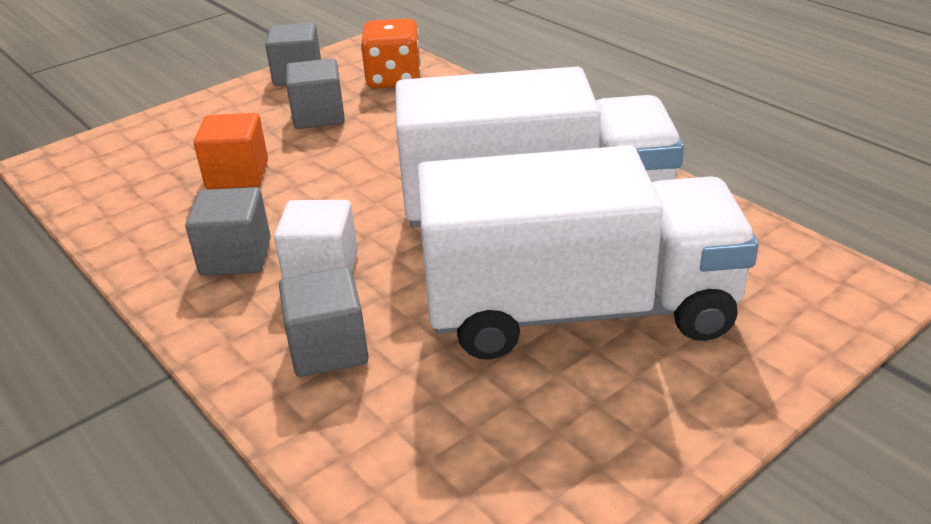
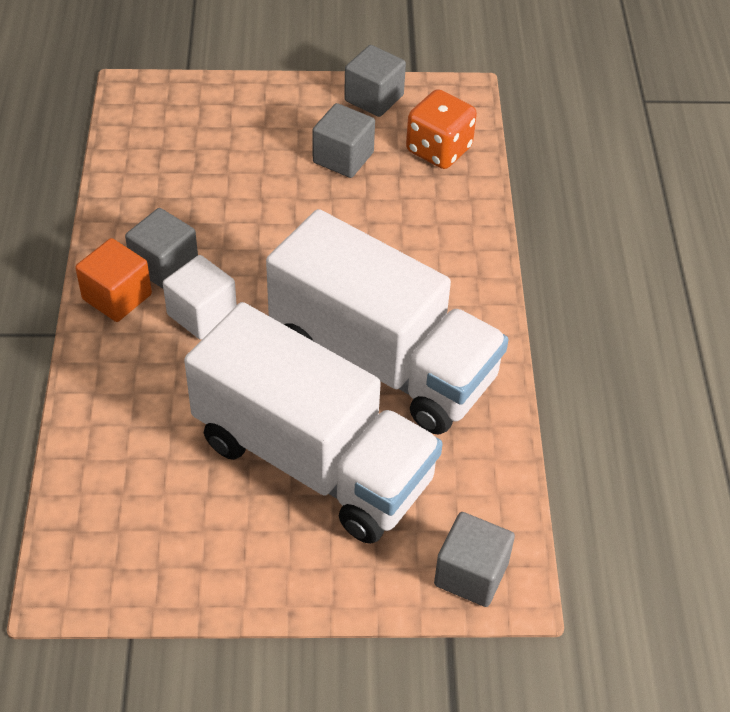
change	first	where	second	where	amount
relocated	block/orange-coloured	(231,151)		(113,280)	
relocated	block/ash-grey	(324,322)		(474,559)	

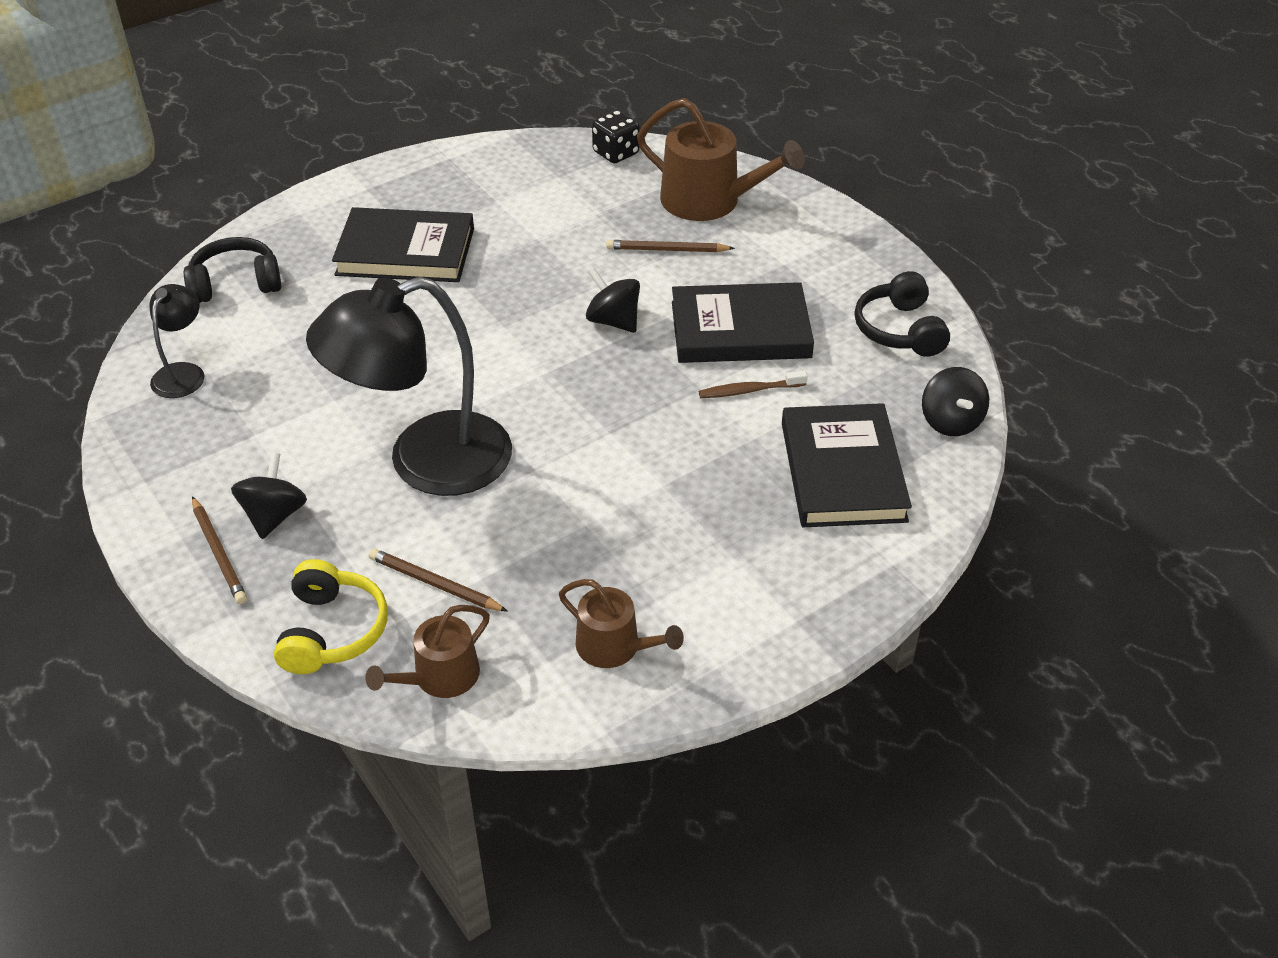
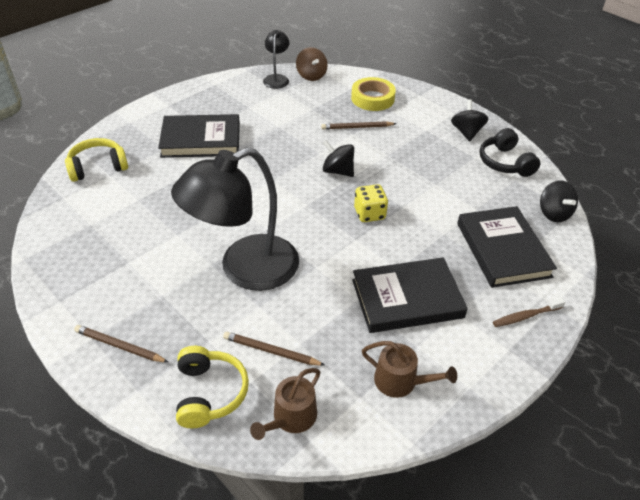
change	first	where	second	where	amount
appeared			die/yellow	(371,203)	
relocated	desk lamp/ebony	(177,341)		(276,59)	
relocated	whirligig/ebony	(269,496)		(469,120)	
relocated	hardcover/ebony	(743,322)		(410,295)	
relocated	tooth brush/russet	(753,384)		(529,312)	
exchanged	die/ebony	(616,136)	whirligig/russet	(312,64)	
exchanged	watering pot/russet	(721,159)	sticky tape/yellow	(373,94)	
colour	over-ear headphones/ebony	(232,270)	over-ear headphones/yellow	(96,160)	
spun	wooden pencil/russet	(219,550)		(121,343)	150 degrees clockwise

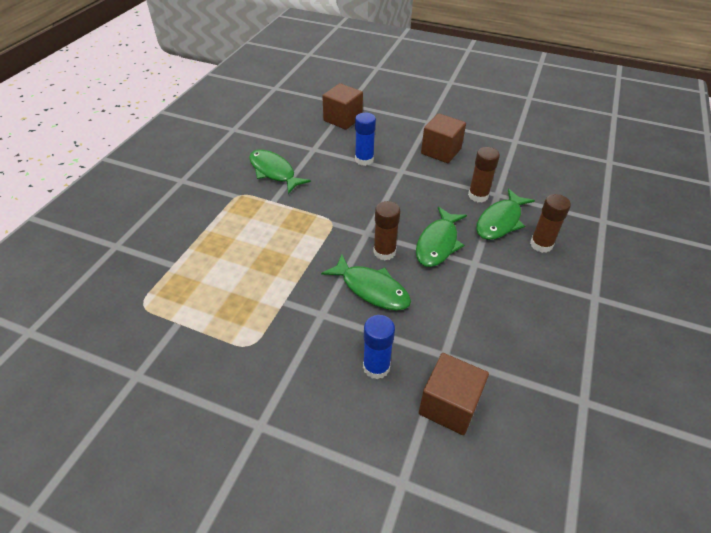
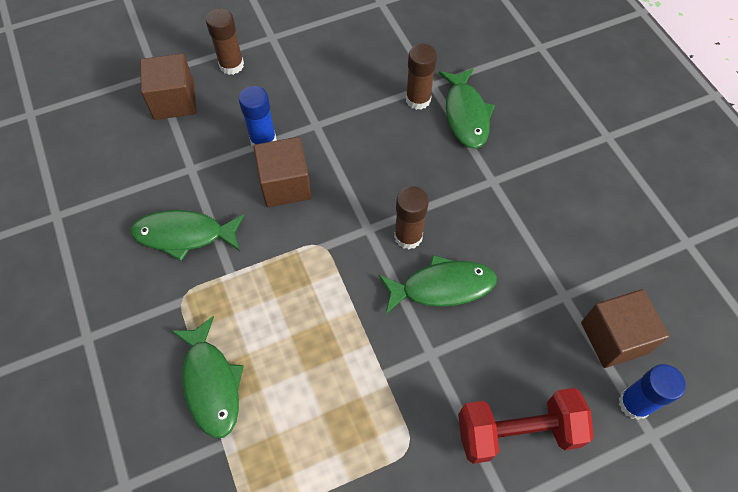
change	first	where	second	where	amount
appeared			free weight/red	(526,426)	
relocated	stick of glue/cobalt	(379,347)		(652,392)	
relocated	fish/emerald	(441,237)		(207,377)	
relocated	block/russet	(443,138)		(282,172)	
relocated	stick of glue/russet	(550,223)		(225,41)	

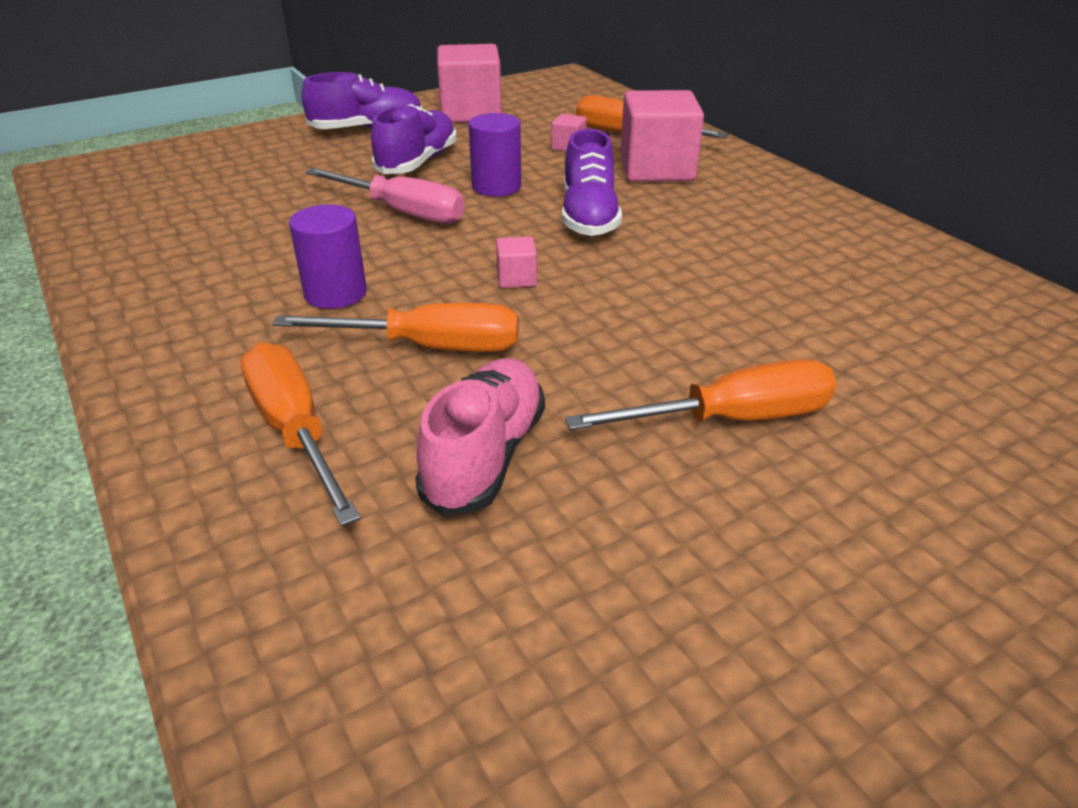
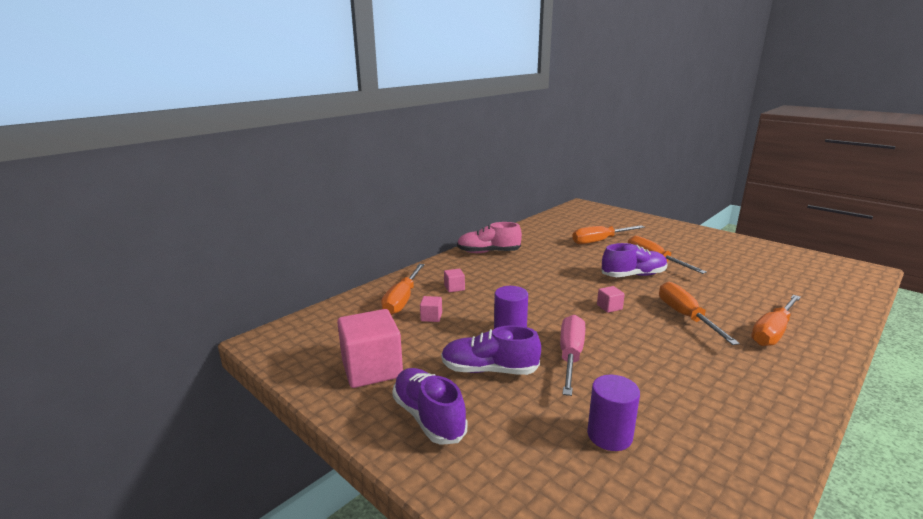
change	first	where	second	where	amount
appeared			screwdriver/orange-coloured	(608,234)	
relocated	solid cylinder/royal purple	(328,256)		(613,413)	
relocated	sneaker/rosy	(480,437)		(489,237)	
relocated	sneaker/royal purple	(592,182)		(634,260)	
size	block/rosy	(662,136)		(454,280)	x0.43

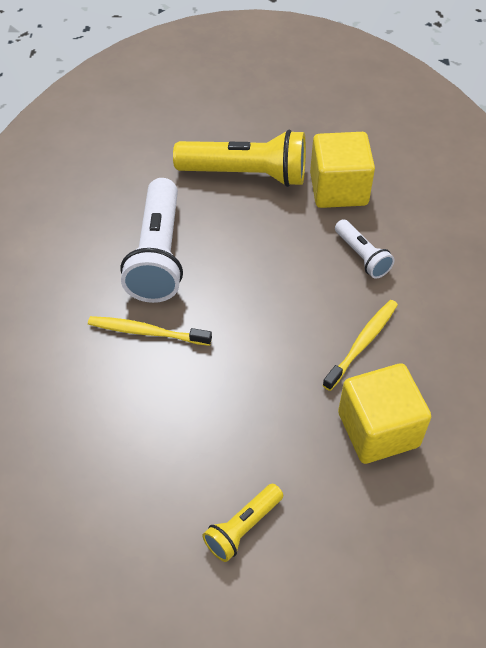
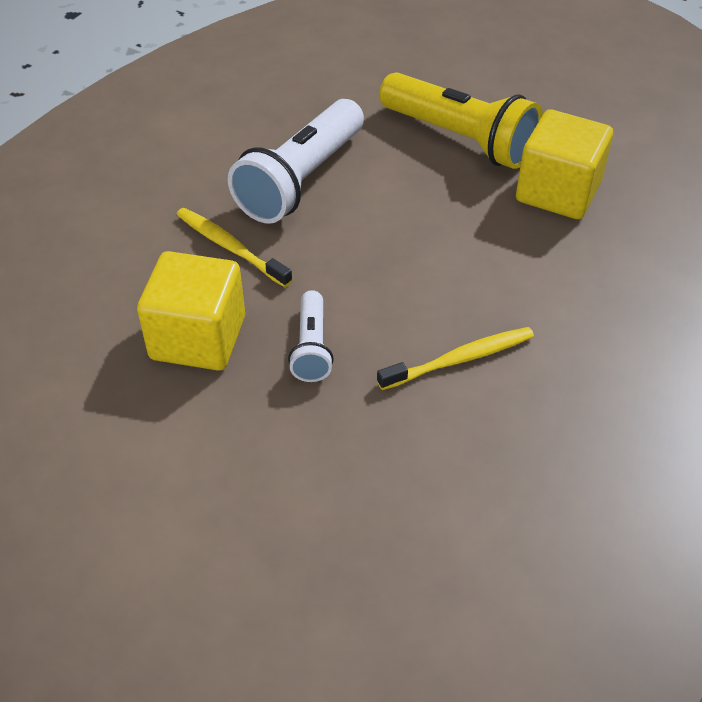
change	first	where	second	where	amount
missing	pocket torch/yellow	(242,523)			
relocated	pocket torch/snow-white	(365,249)		(311,336)	
relocated	block/yellow	(384,413)		(191,311)	

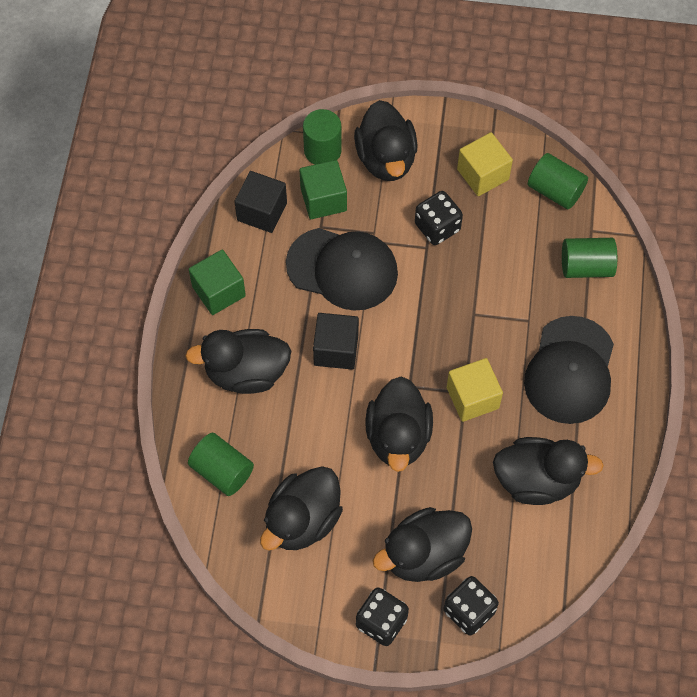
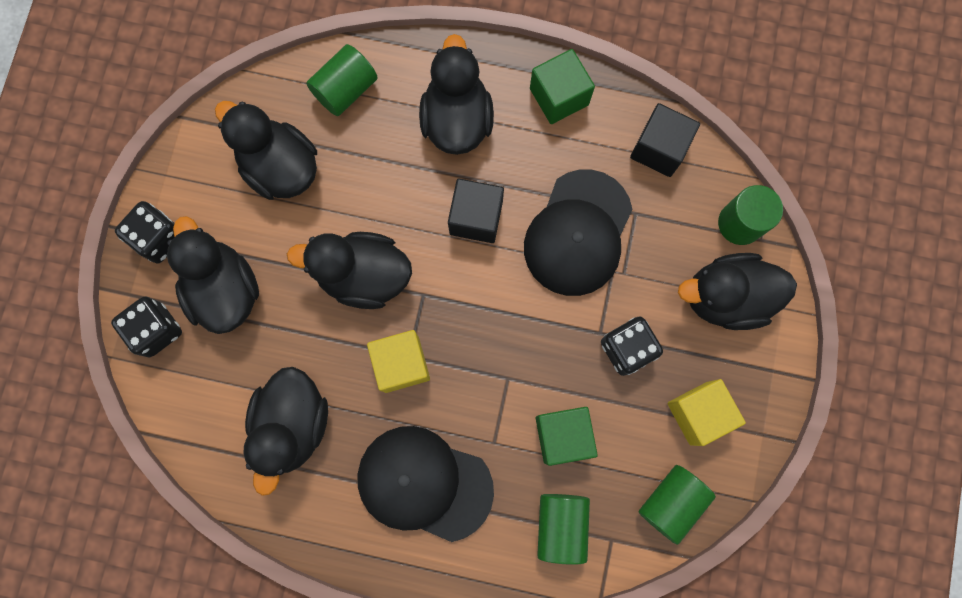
change	first	where	second	where	amount
relocated	block/emerald	(323,189)		(567,436)	

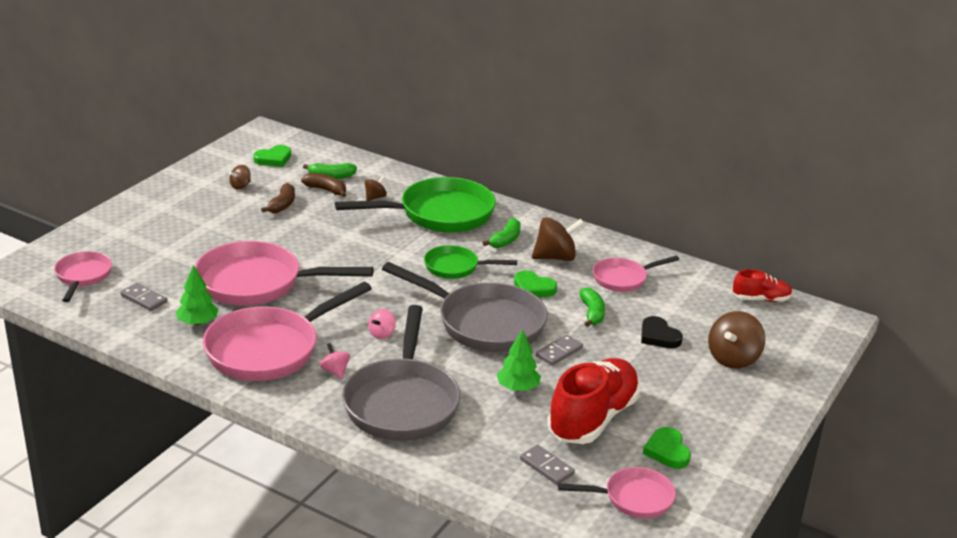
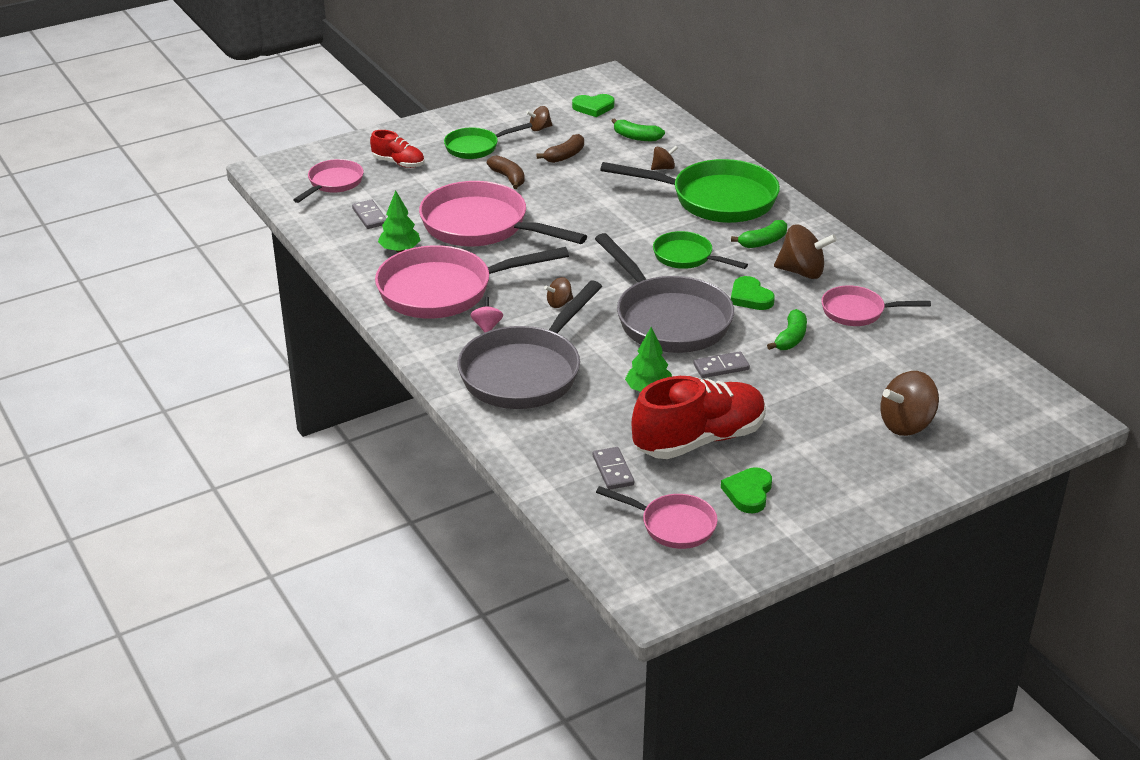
change	first	where	second	where	amount
missing	heart/ebony	(662,332)			
appeared			pan/emerald	(488,141)	
relocated	banana fruit/russet	(323,185)		(506,172)	
relocated	sneaker/red	(762,285)		(397,149)	
colour	whirligig/rosy	(382,324)	whirligig/russet	(558,292)	

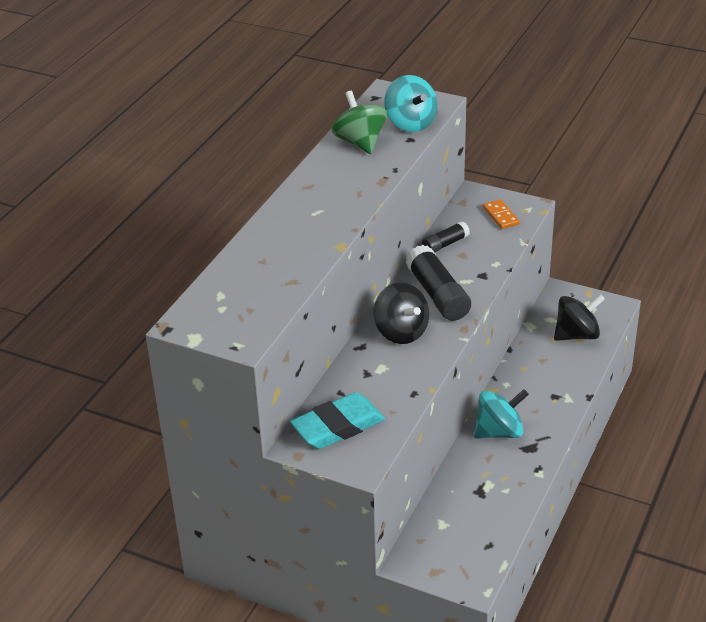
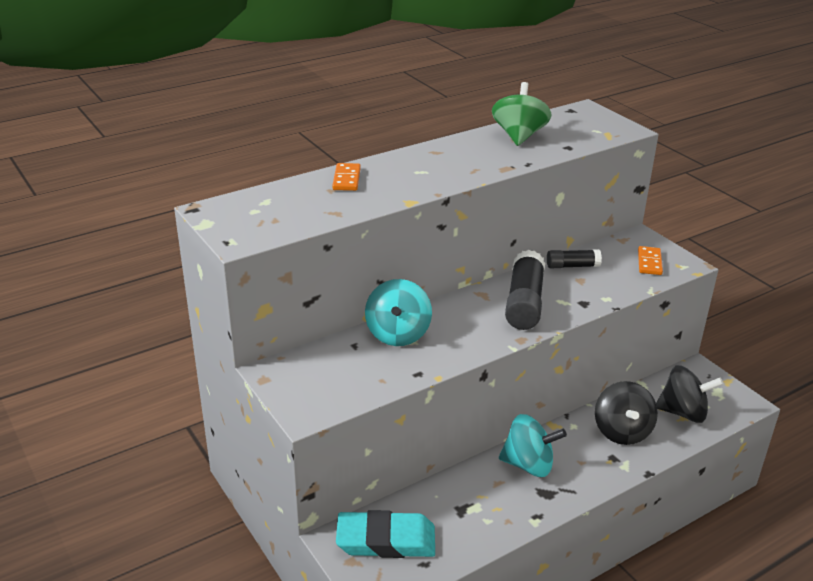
change	first	where	second	where	amount
appeared			domino tile/orange-coloured	(346,177)	
relocated	gum eraser/aqua	(337,420)		(385,534)	
relocated	whirligig/ebony	(401,313)		(626,413)	
relocated	whirligig/aqua	(411,103)		(398,312)	

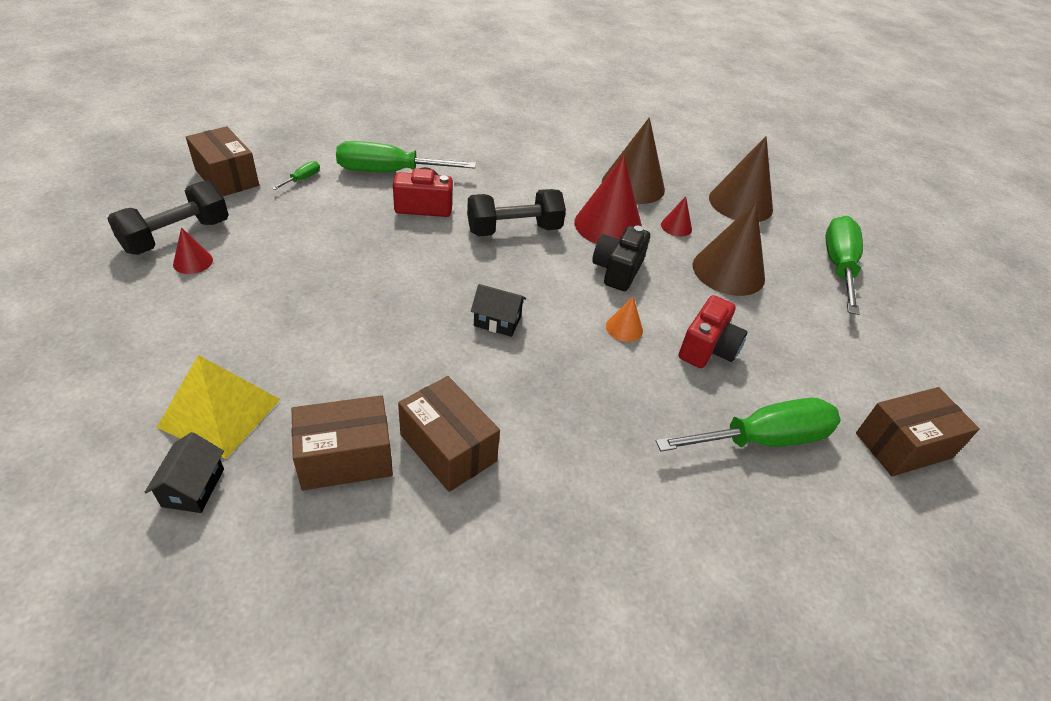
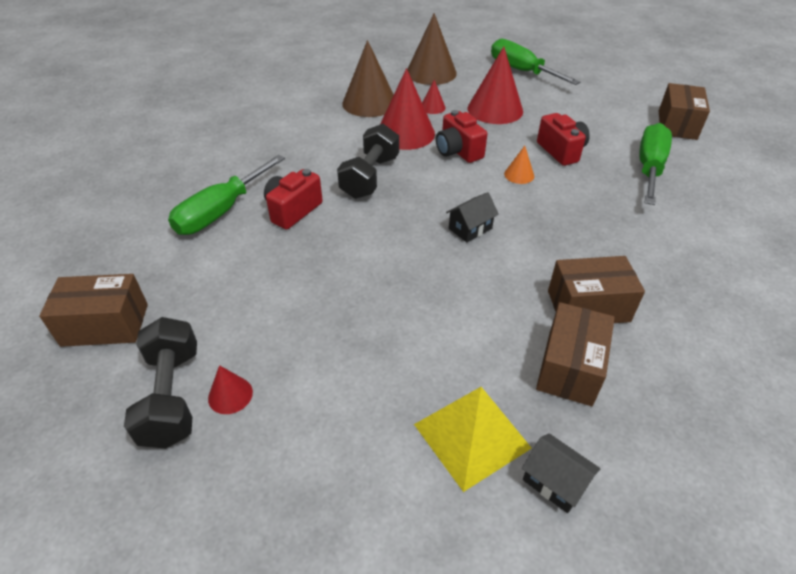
change	first	where	second	where	amount
missing	screwdriver/emerald	(296,175)			
colour	compact camera/ebony	(621,258)	compact camera/red	(461,136)	
colour	solid cone/russet	(729,248)	solid cone/red	(495,85)	

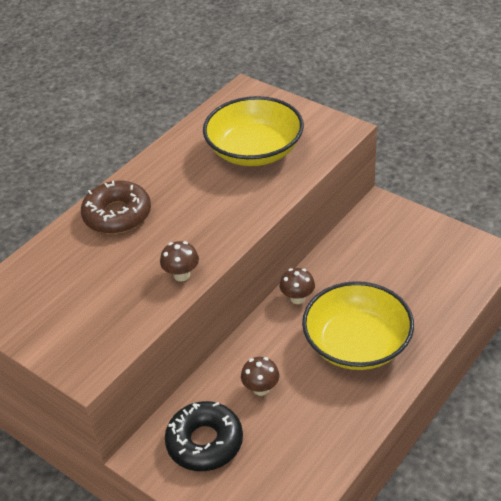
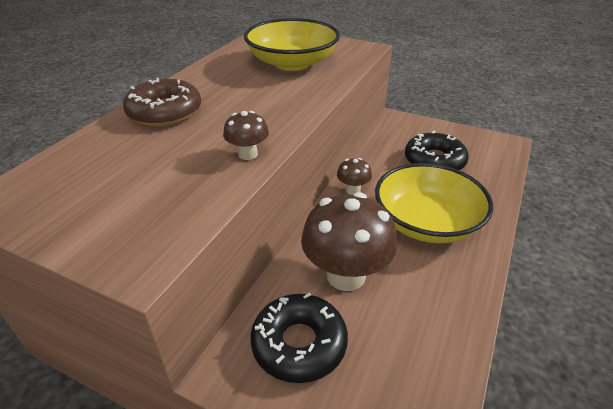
change	first	where	second	where	amount
appeared			doughnut/ebony	(437,150)	
size	fungus/russet	(260,376)		(349,241)	x2.10

